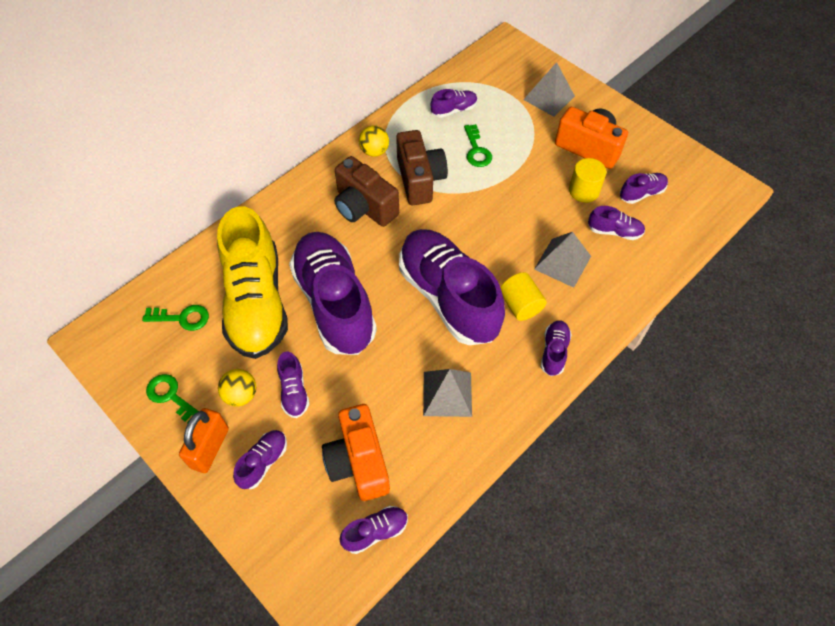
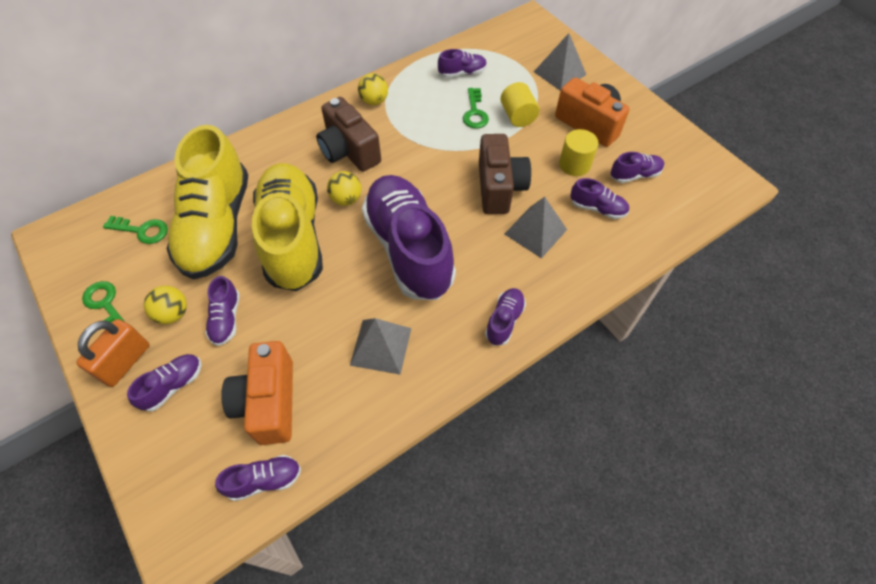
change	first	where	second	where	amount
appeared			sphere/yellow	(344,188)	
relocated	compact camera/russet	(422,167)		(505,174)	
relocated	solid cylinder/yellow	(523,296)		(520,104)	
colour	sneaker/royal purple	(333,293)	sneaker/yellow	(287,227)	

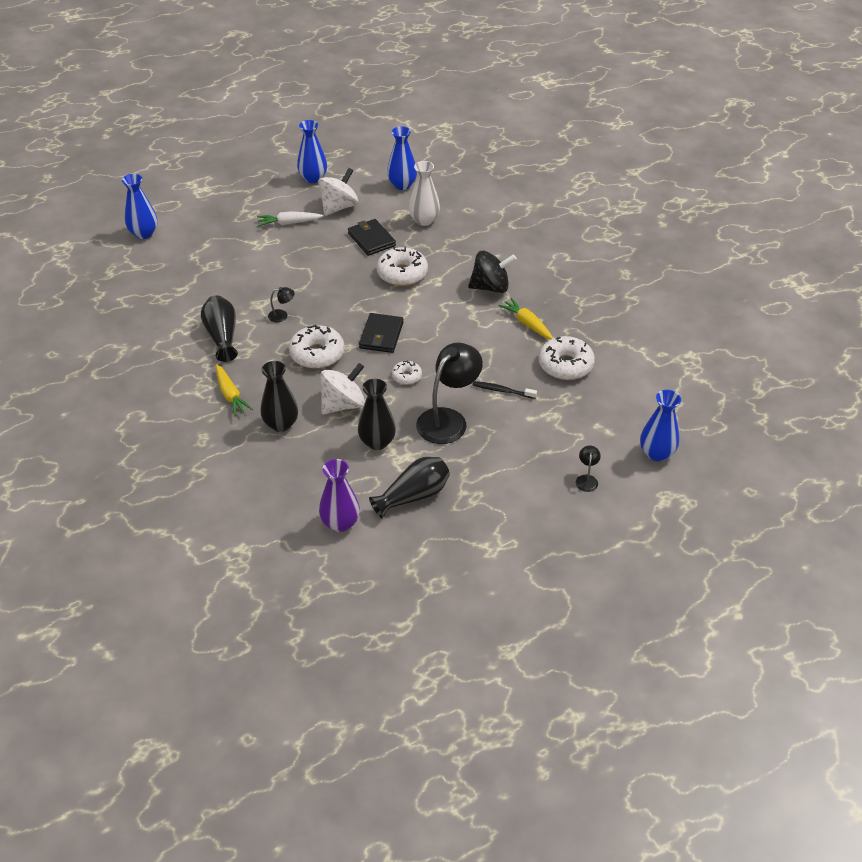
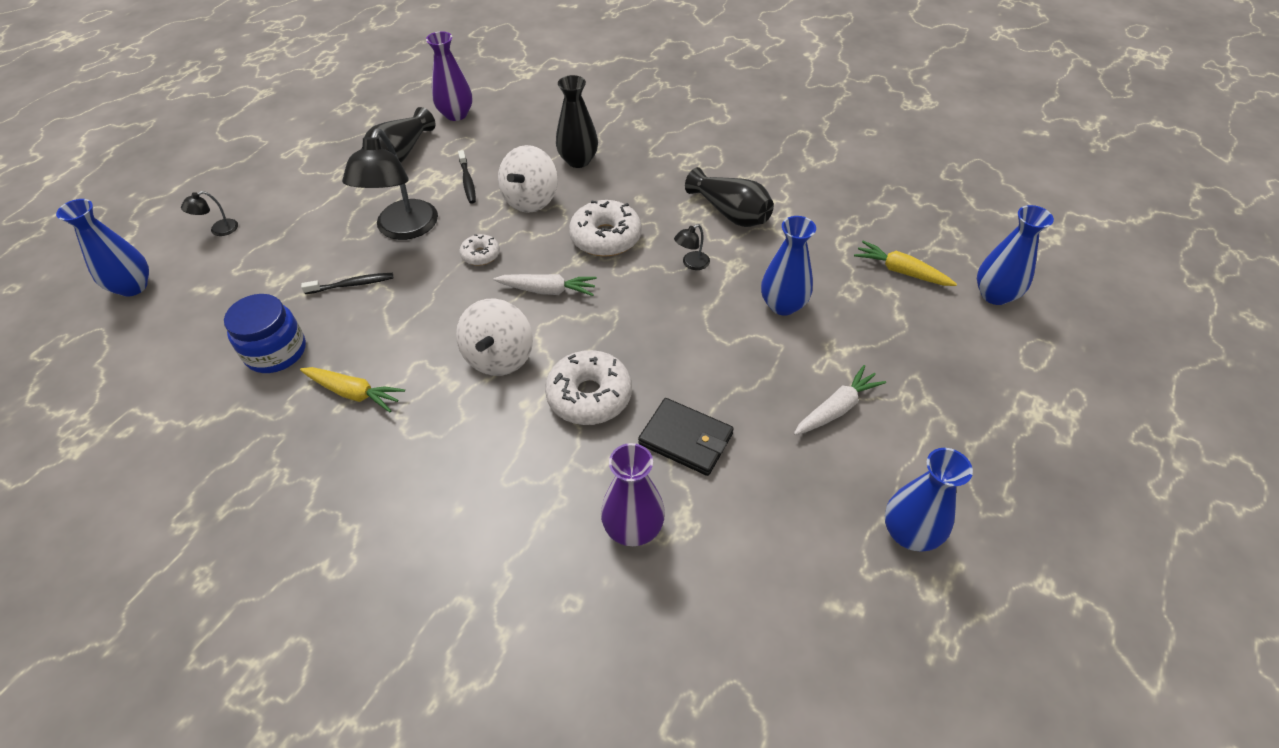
change	first	where	second	where	amount
missing	whirligig/ebony	(492,272)			
relocated	toy carrot/yellow	(234,390)		(905,263)	
relocated	whirligig/snow-white	(338,192)		(494,337)	
relocated	vase/cobalt	(402,158)		(788,266)	
exchanged	vase/ebony	(377,414)	tooth brush/ebony	(467,177)	
exchanged	wallet/ebony	(381,333)	toy carrot/snow-white	(545,285)	
exchanged	doughnut/snow-white	(566,358)	jar/cobalt	(265,333)	
colour	vase/snow-white	(424,193)	vase/royal purple	(633,494)	
spun	desk lamp/ebony	(588,468)		(209,213)	75 degrees clockwise

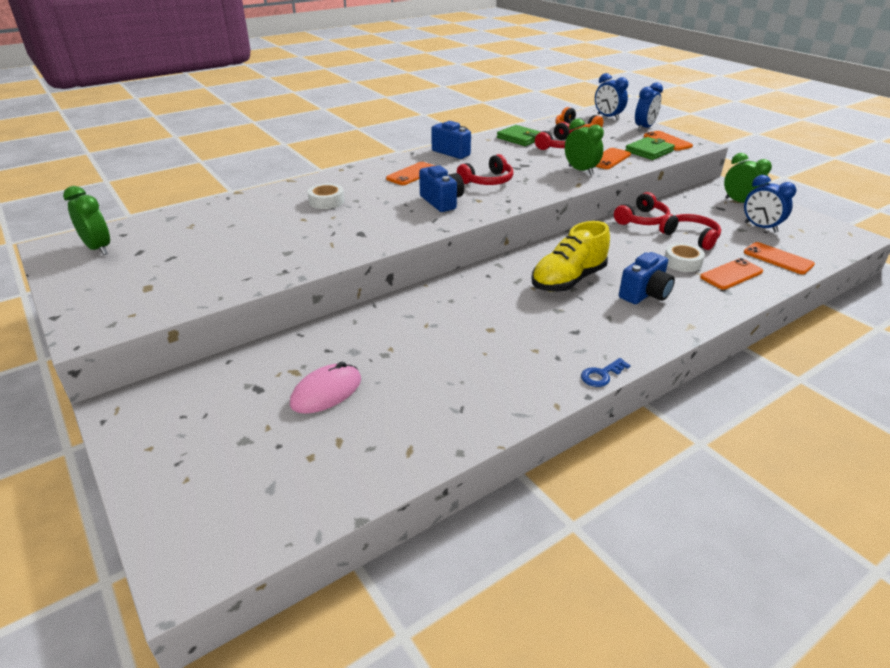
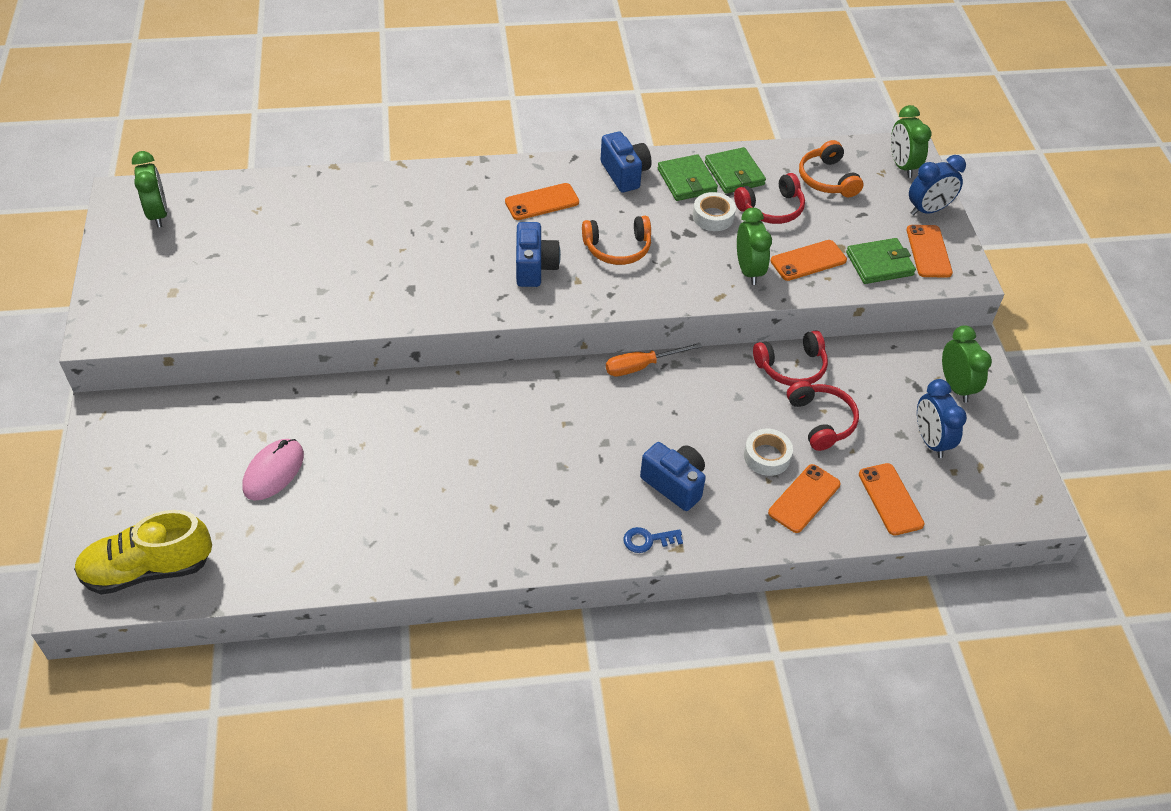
change	first	where	second	where	amount
appeared			screwdriver/orange-coloured	(654,359)	
appeared			wallet/emerald	(688,177)	
relocated	sticky tape/snow-white	(326,196)		(714,211)	
relocated	sneaker/yellow	(571,256)		(143,552)	
relocated	door key/cobalt	(606,372)		(653,540)	
colour	over-ear headphones/red	(485,169)	over-ear headphones/orange-coloured	(616,240)	
colour	bedside clock/cobalt	(611,96)	bedside clock/emerald	(911,141)	
spun	mouse/rosy	(325,388)		(273,469)	45 degrees counterclockwise
spun	compact camera/cobalt	(647,278)		(673,476)	120 degrees counterclockwise
spun	mobile phone/orange-coloured	(731,274)		(804,498)	45 degrees counterclockwise

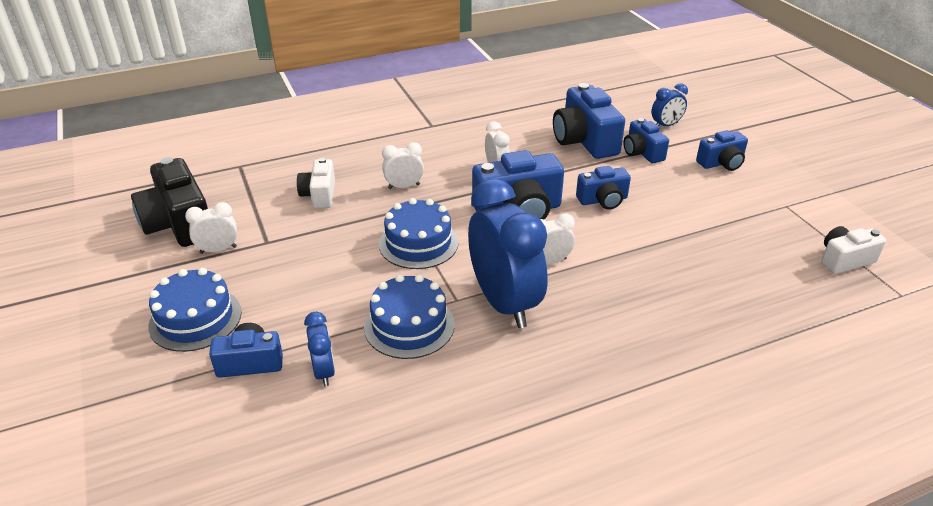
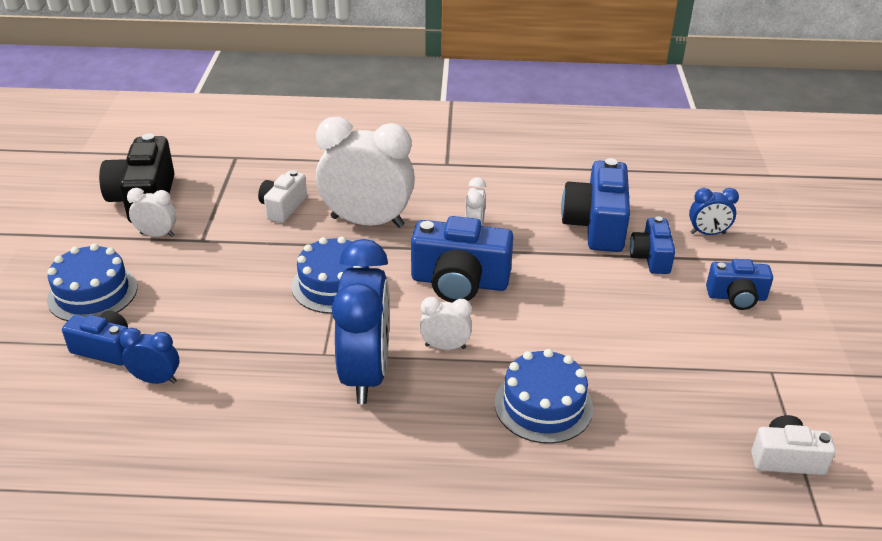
change	first	where	second	where	amount
missing	compact camera/cobalt	(603,188)			
relocated	layer cake/cobalt	(409,316)		(544,396)	
spun	bedside clock/cobalt	(319,349)		(149,356)	90 degrees counterclockwise
size	bedside clock/snow-white	(403,165)		(365,172)	x2.16

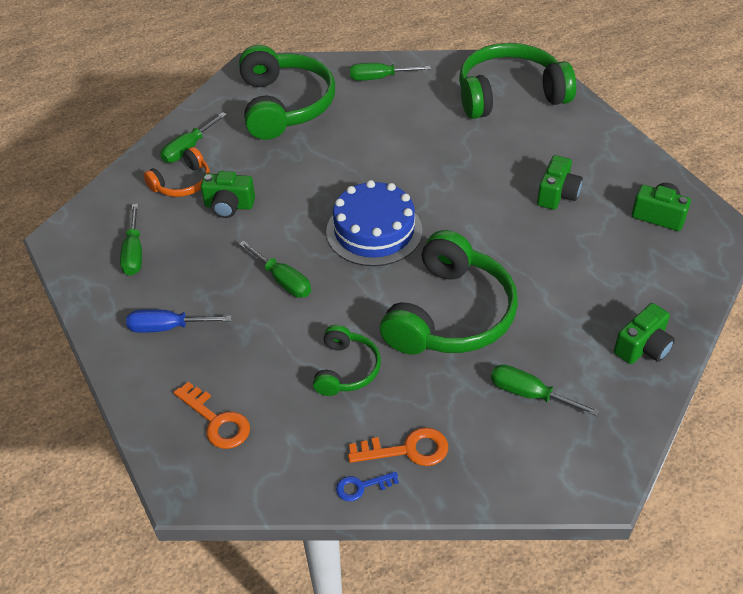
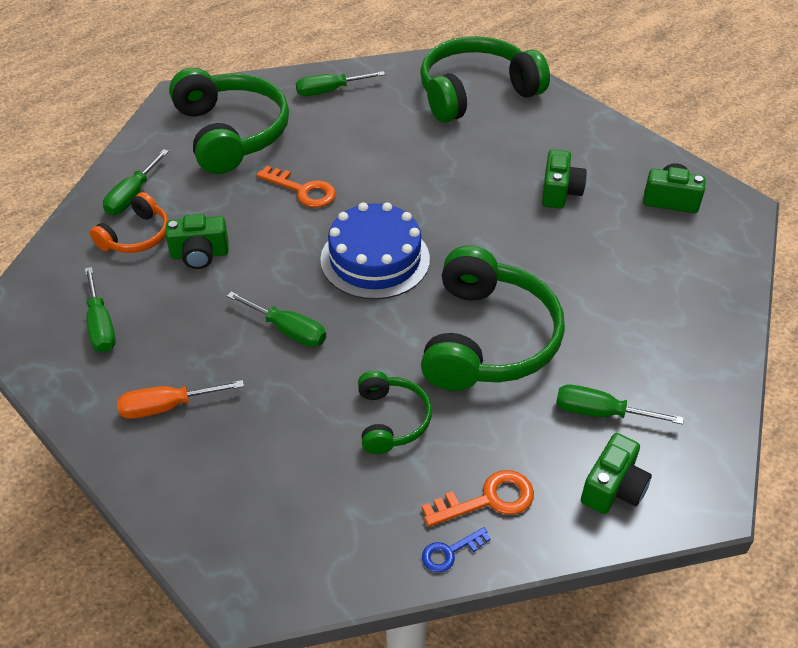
change	first	where	second	where	amount
relocated	door key/orange-coloured	(212,415)		(296,187)	
relocated	compact camera/emerald	(644,333)		(616,473)	
colour	screwdriver/cobalt	(179,321)	screwdriver/orange-coloured	(180,399)	

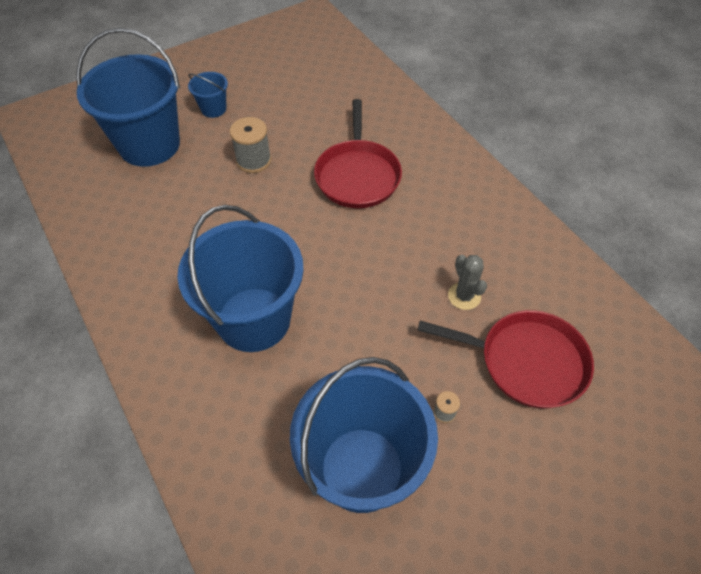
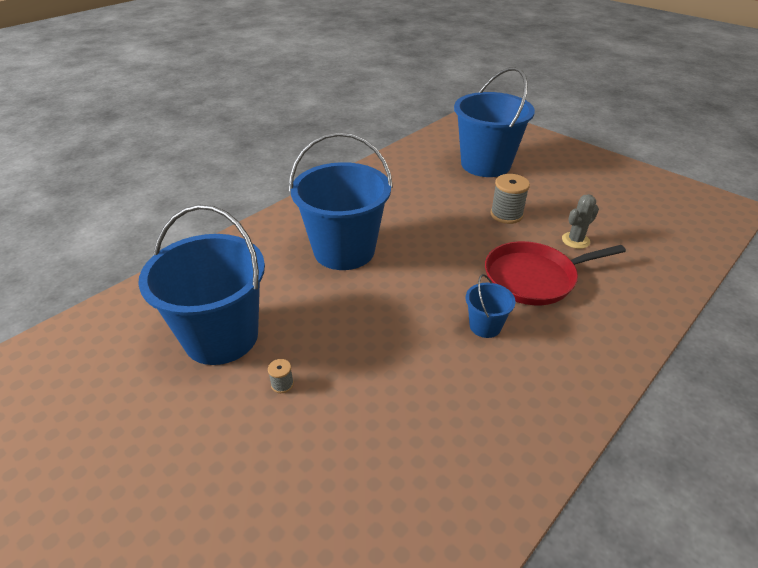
change	first	where	second	where	amount
missing	pan/red	(505,359)			
relocated	pail/cobalt	(208,95)		(491,306)	
relocated	cactus/ash-grey	(467,282)		(580,221)	

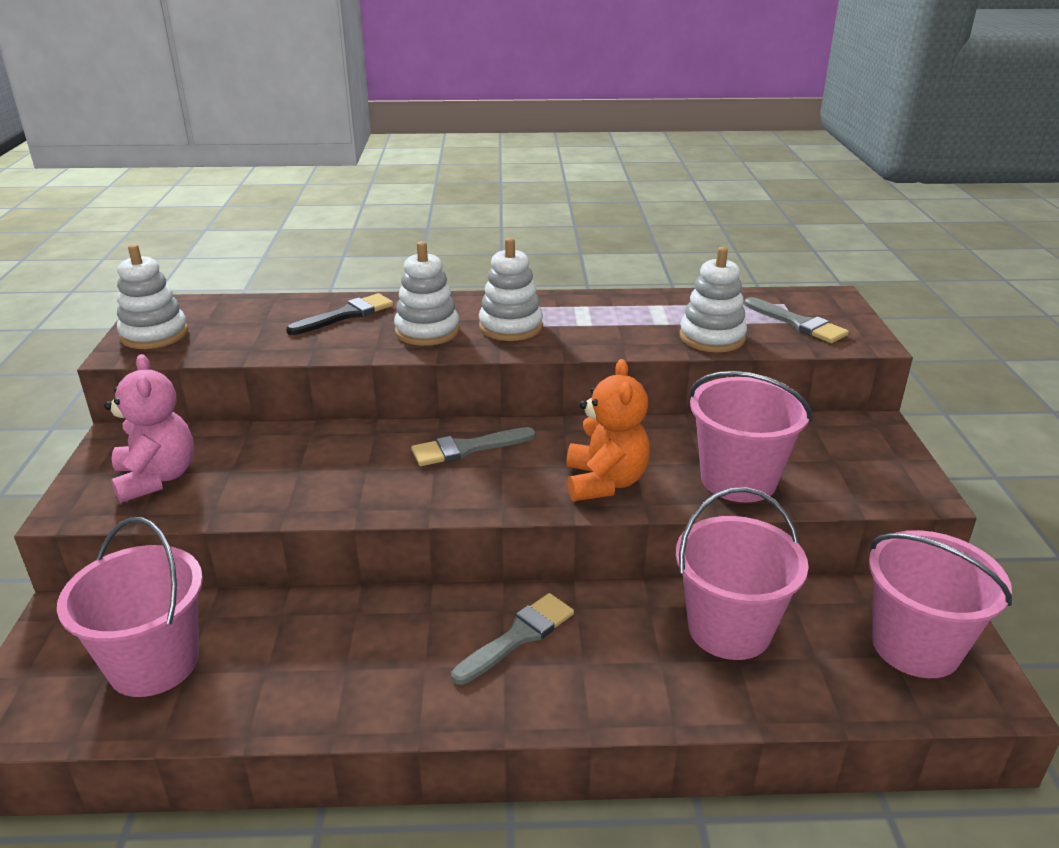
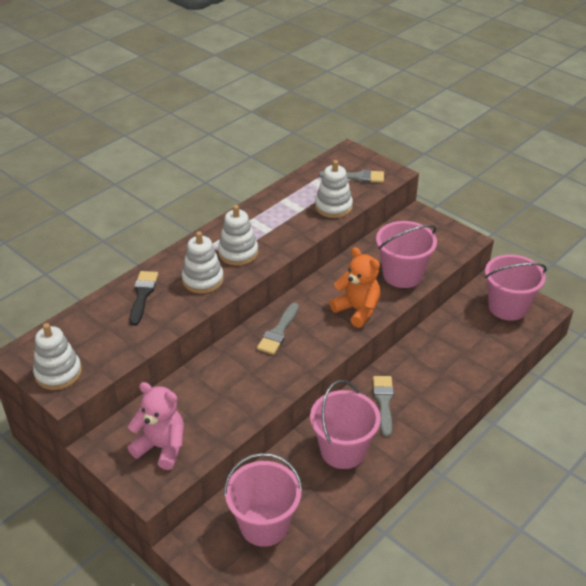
change	first	where	second	where	amount
relocated	pail/rosy	(742,573)		(345,424)	

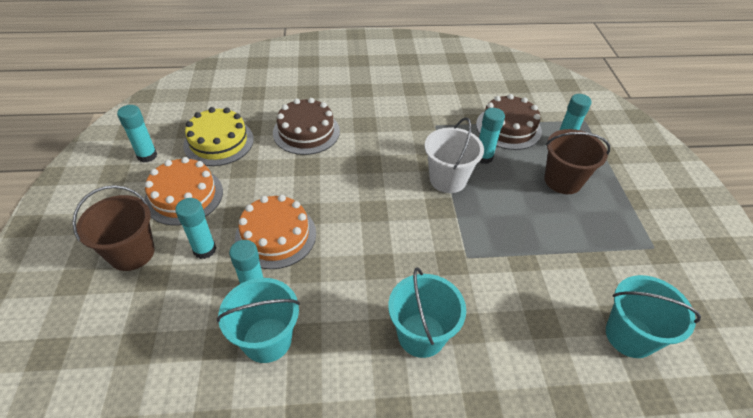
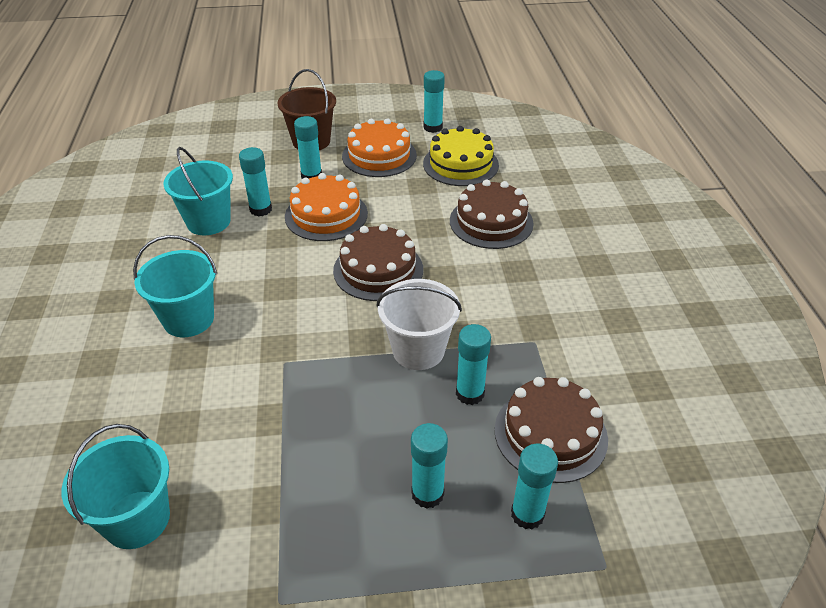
change	first	where	second	where	amount
appeared			layer cake/russet	(378,262)	
exchanged	pail/russet	(577,161)	stick of glue/aqua	(429,466)	

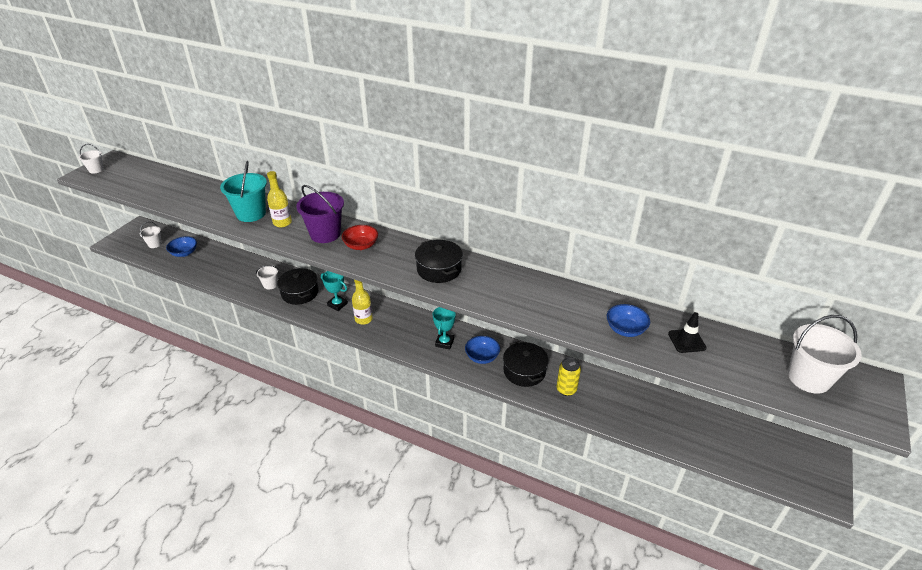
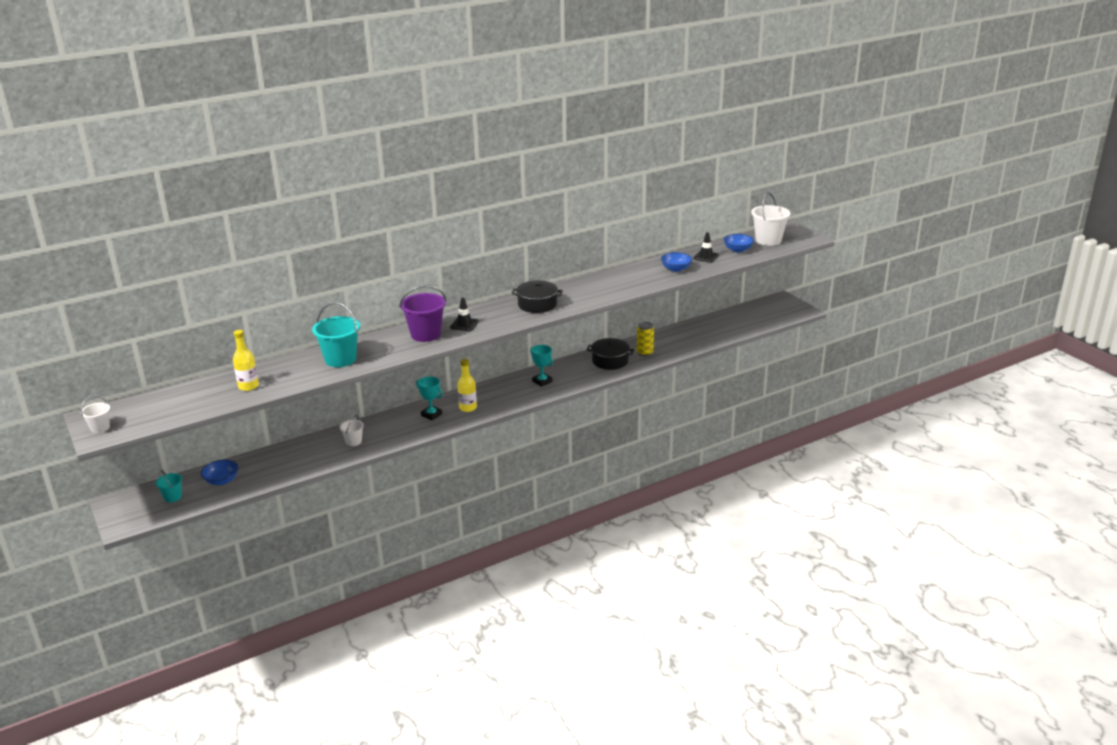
change	first	where	second	where	amount
missing	stockpot/ebony	(298,286)			
relocated	bottle/yellow	(279,199)		(246,360)	
relocated	bowl/cobalt	(482,350)		(738,243)	
exchanged	bowl/red	(360,237)	safety cone/ebony	(464,314)	
colour	pail/snow-white	(151,234)	pail/aqua	(168,486)	
spun	prize cup/aqua	(334,291)		(429,398)	60 degrees clockwise

